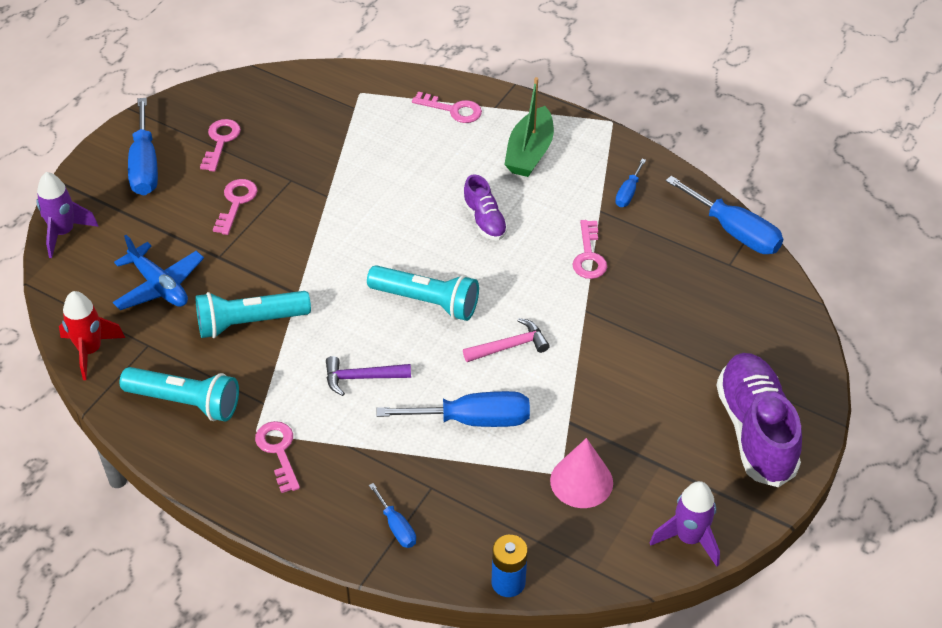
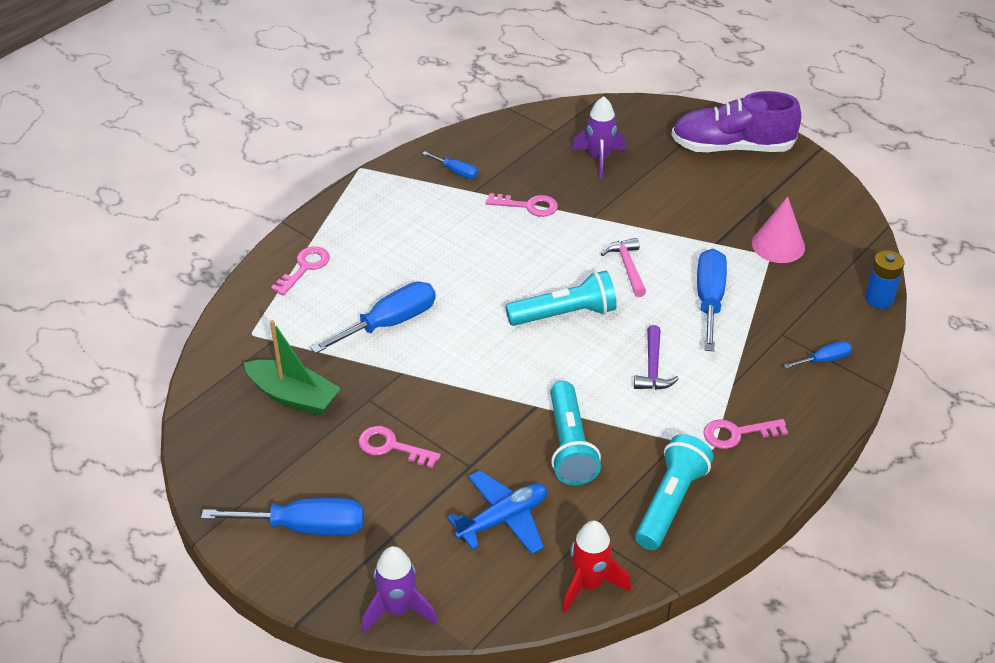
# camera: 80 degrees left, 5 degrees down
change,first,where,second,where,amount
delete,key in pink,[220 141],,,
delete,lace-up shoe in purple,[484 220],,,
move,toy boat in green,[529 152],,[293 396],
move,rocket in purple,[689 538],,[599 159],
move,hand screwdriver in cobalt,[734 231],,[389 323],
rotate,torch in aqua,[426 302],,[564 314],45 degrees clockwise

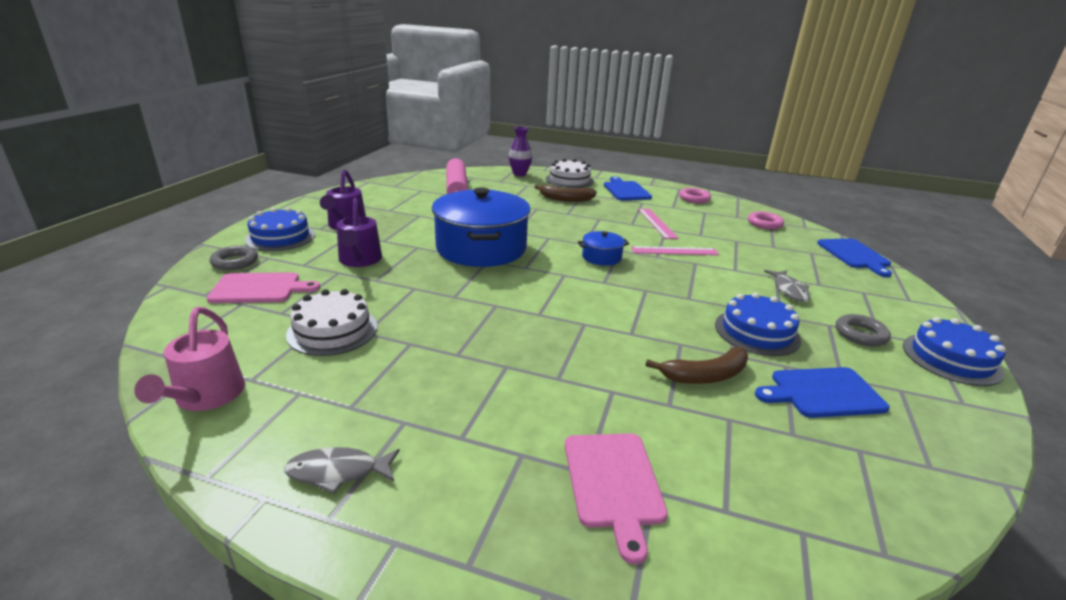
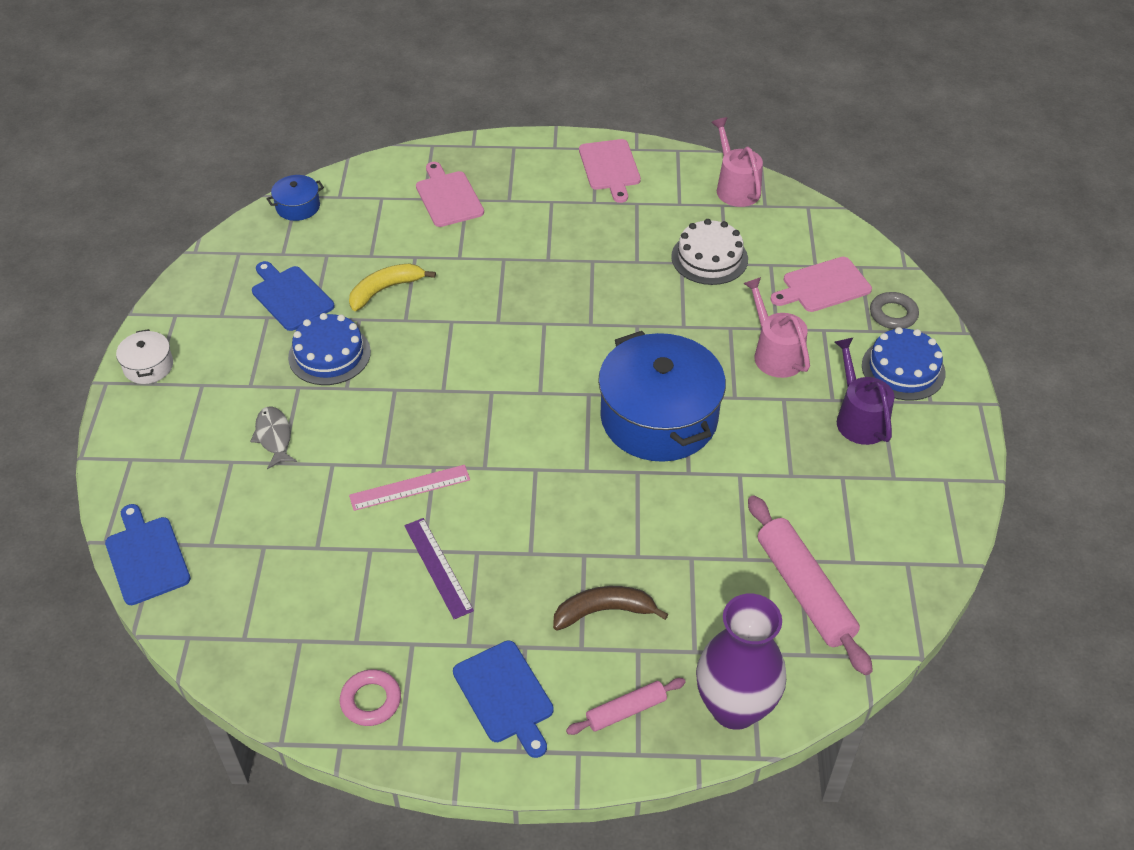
# camera: 165 degrees right, 20 degrees up
change,first,where,second,where,amount
delete,torus in pink,[764 224],,,
delete,torus in ash-grey,[860 334],,,
move,cooking pot in cobalt,[601 257],,[298 206],
replace,toy fish in ash-grey,[338 472],cutting board in pink,[610 168],
replace,layer cake in pure white,[569 180],rolling pin in pink,[626 711],
replace,layer cake in cobalt,[951 359],cooking pot in pure white,[148 366],
recolor,watering can in purple,[359 260],watering can in pink,[775 354],
recolor,straightedge in pink,[657 223],straightedge in purple,[438 567],
recolor,toy banana in brown,[705 375],toy banana in bright yellow,[385 290],
rotate,cutting board in cobalt,[822 393],,[290 296],105 degrees counterclockwise
resize,flower vase in purple,[519 174],,[734 708],x1.74

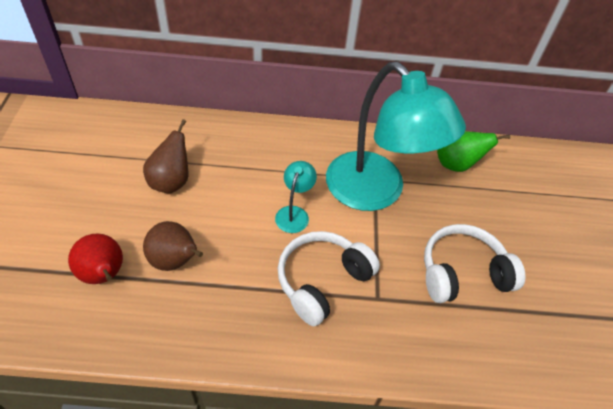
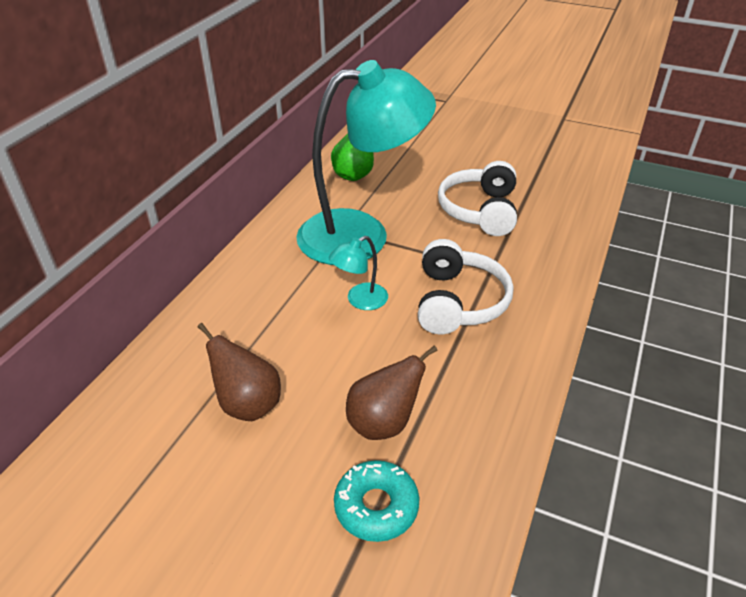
# camera: 65 degrees left, 10 degrees down
change,first,where,second,where,amount
replace,pear in crimson,[104 275],doughnut in aqua,[376 506],
rotate,reading lamp in aqua,[294 213],,[360 300],75 degrees counterclockwise
rotate,headphones in pure white,[322 281],,[458 302],150 degrees counterclockwise

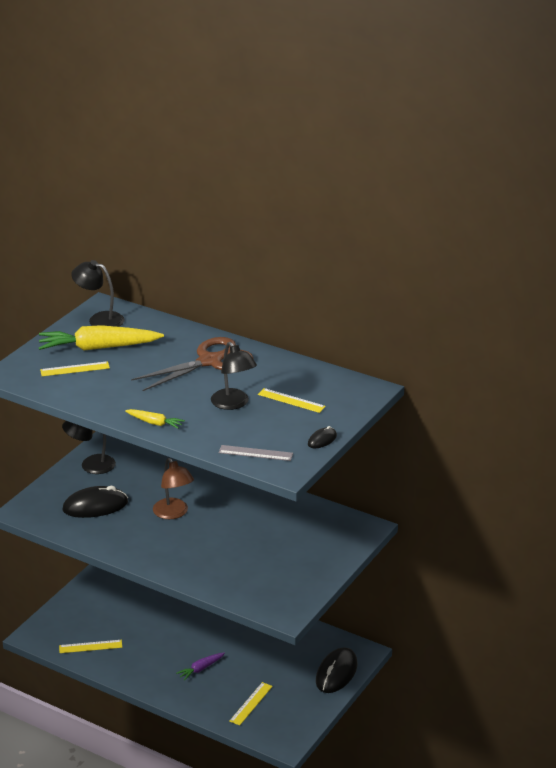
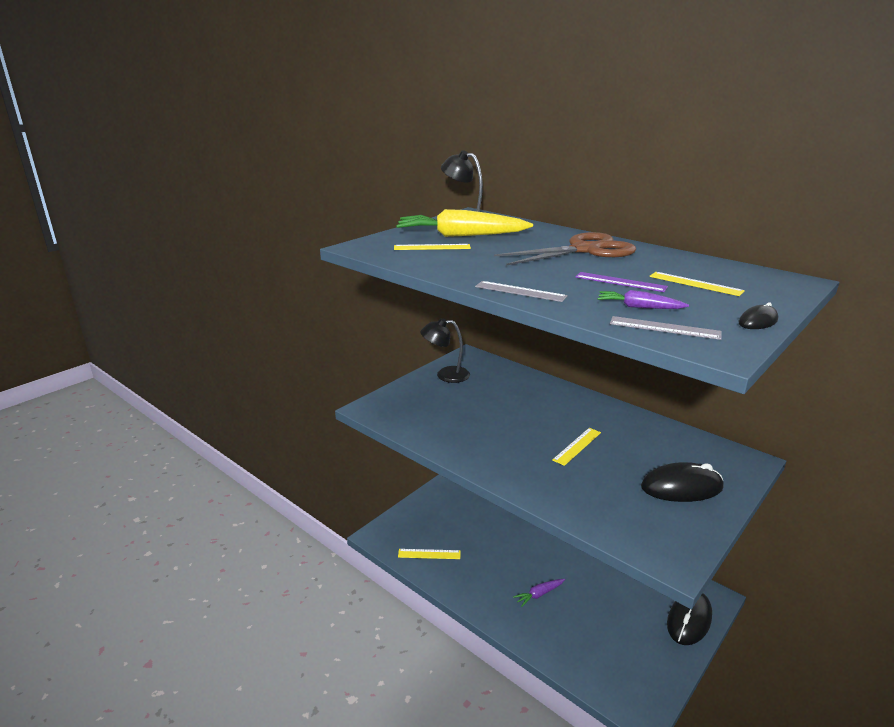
# camera: 10 degrees right, 5 degrees down
change,first,where,second,where,amount
delete,reading lamp in brown,[173 513],,,
insert,,,carrot in purple,[639 307],
move,computer mouse in black,[95 506],,[681 487],
move,straightedge in bright yellow,[251 703],,[577 446],
replace,carrot in bright yellow,[155 423],straightedge in ash-grey,[520 291],
replace,reading lamp in black,[233 404],straightedge in purple,[620 282],

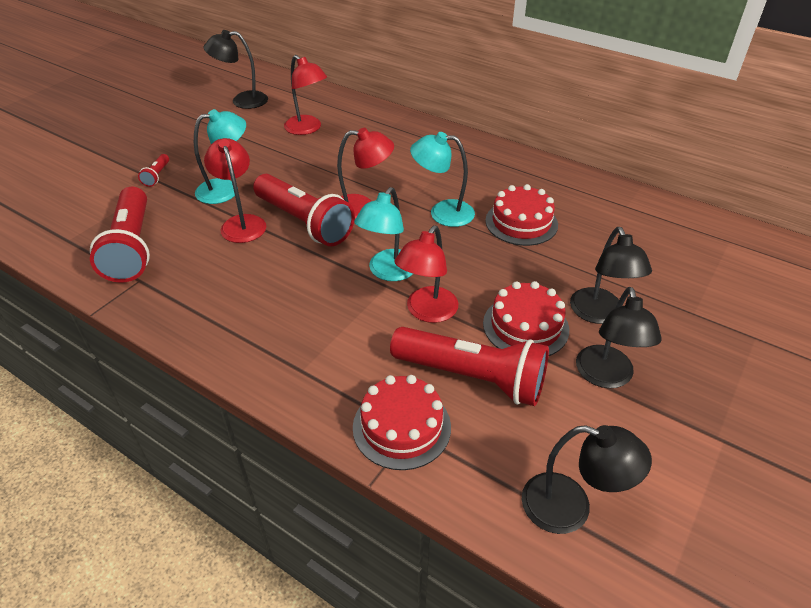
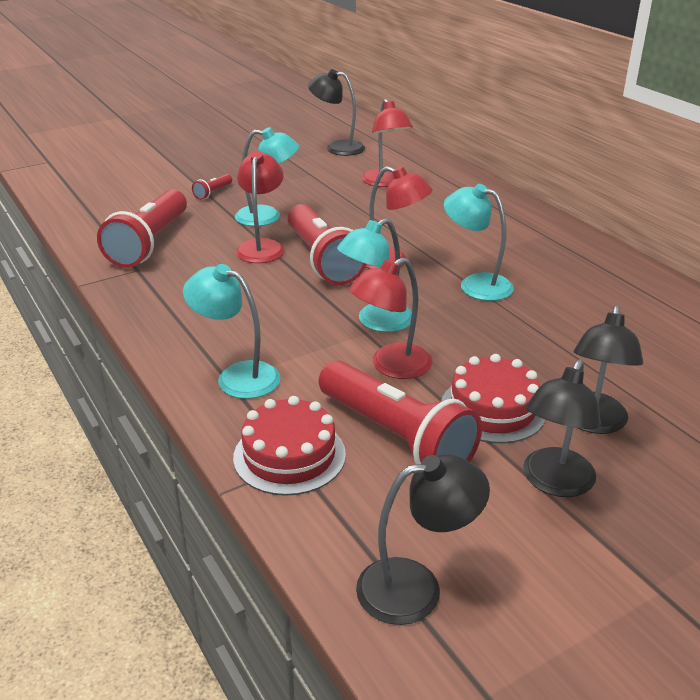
# camera: 25 degrees right, 10 degrees down
change,first,where,second,where,amount
delete,layer cake in crimson,[521 222],,,
insert,,,reading lamp in aqua,[237 376],
rotate,reading lamp in black,[570 507],,[416 587],60 degrees counterclockwise

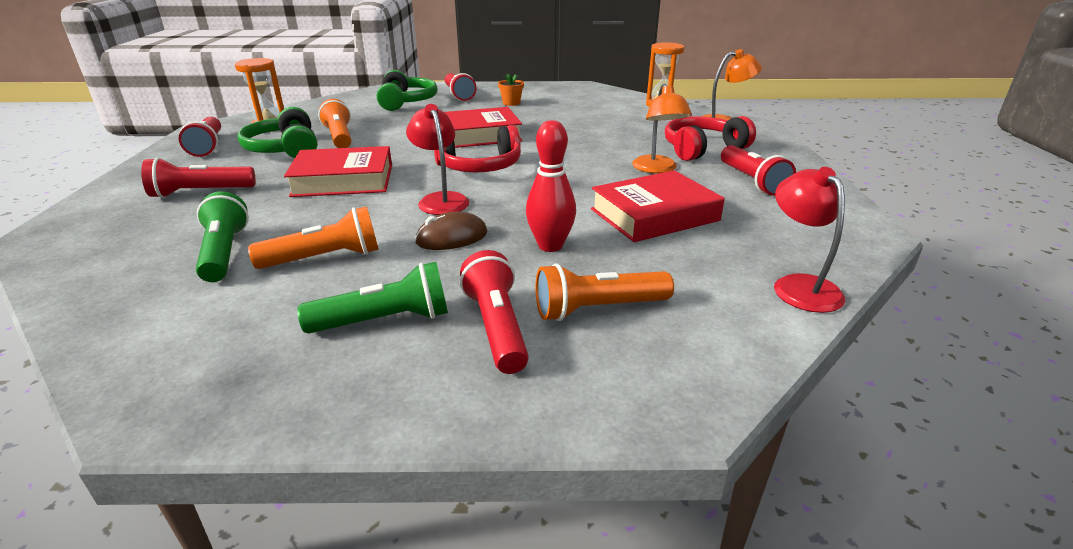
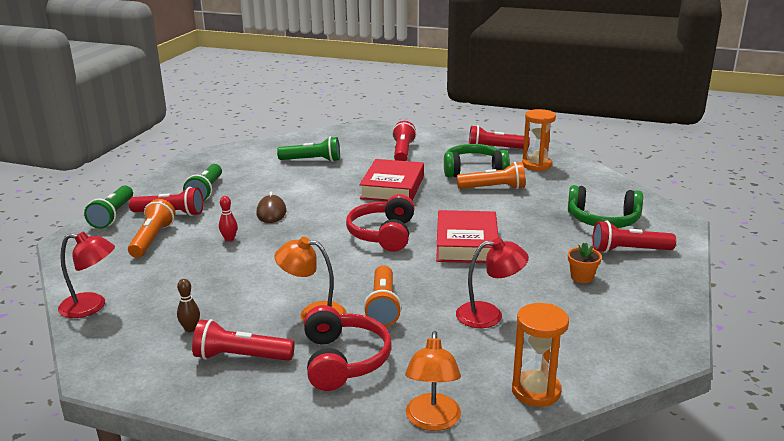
# camera: 110 degrees right, 5 degrees down
change,first,where,second,where,amount
delete,hardback in crimson,[654 215],,,
insert,,,torch in green,[113 215],
insert,,,tenpin in brown,[190 329],
move,torch in orange,[325 258],,[383 306],
move,reading lamp in crimson,[441 200],,[489 315],
resize,tenpin in crimson,[550 246],,[229 239],x0.56

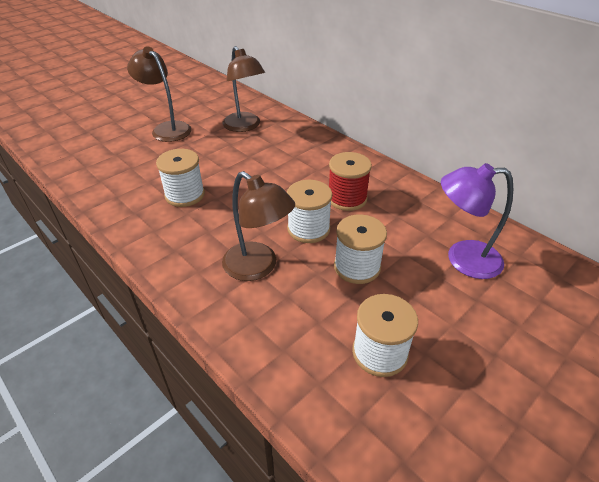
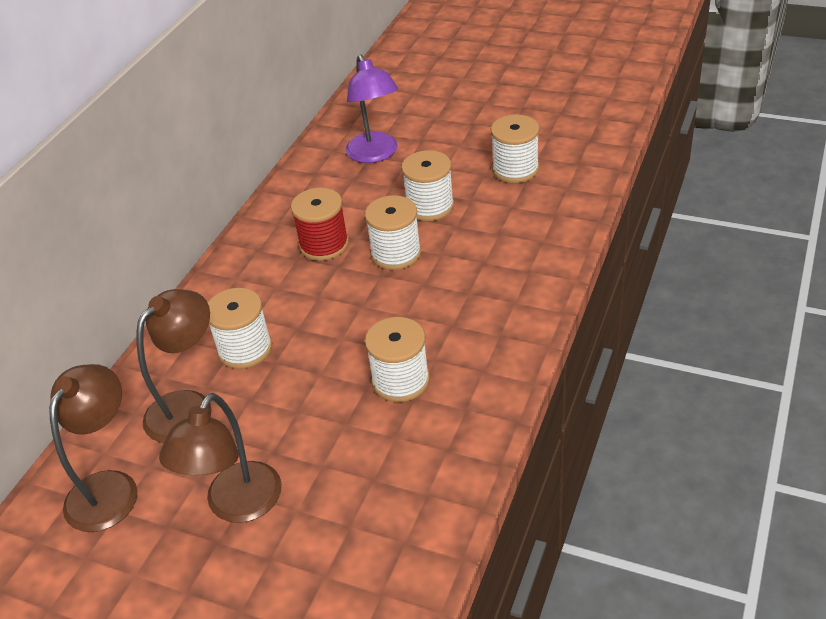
# camera: 110 degrees left, 0 degrees up
change,first,where,second,where,amount
insert,,,reel of thread in pure white,[245 349],
move,reading lamp in brown,[258 267],,[109 487],

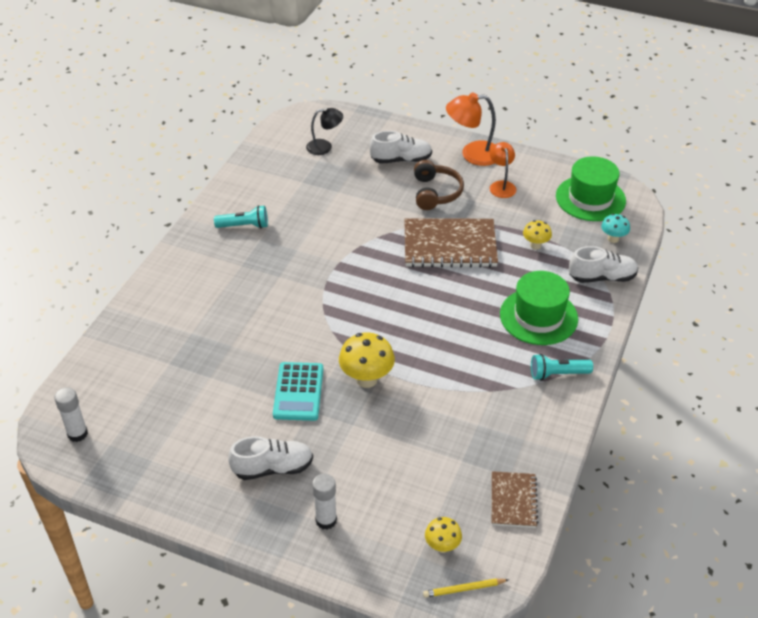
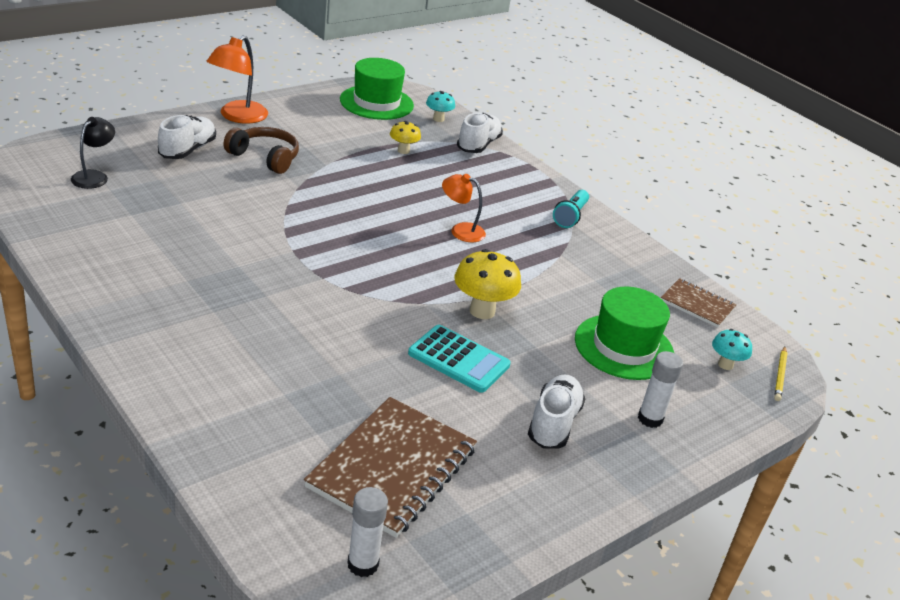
# camera: 65 degrees left, 10 degrees down
change,first,where,second,where,amount
delete,torch in aqua,[244 226],,,
move,notebook in brown,[450 245],,[392 468],
move,reading lamp in orange,[501 185],,[461 230],
move,hat in green,[538 316],,[624 347],
recolor,fungus in bright yellow,[442 546],fungus in aqua,[725 365],

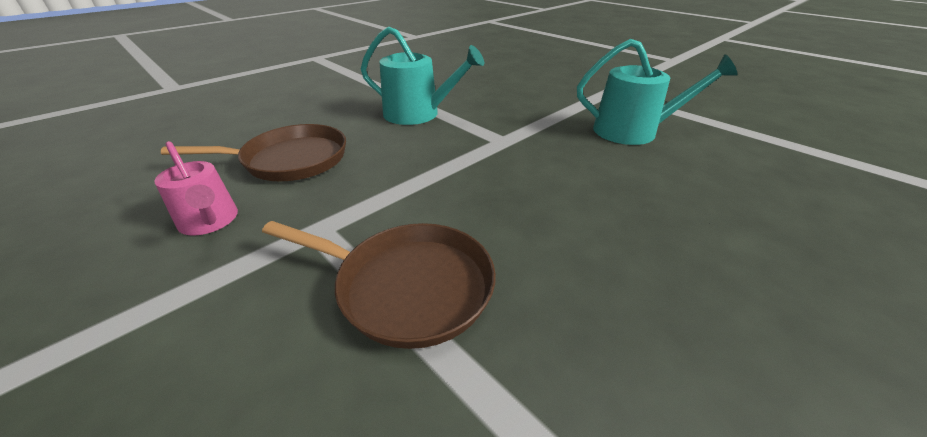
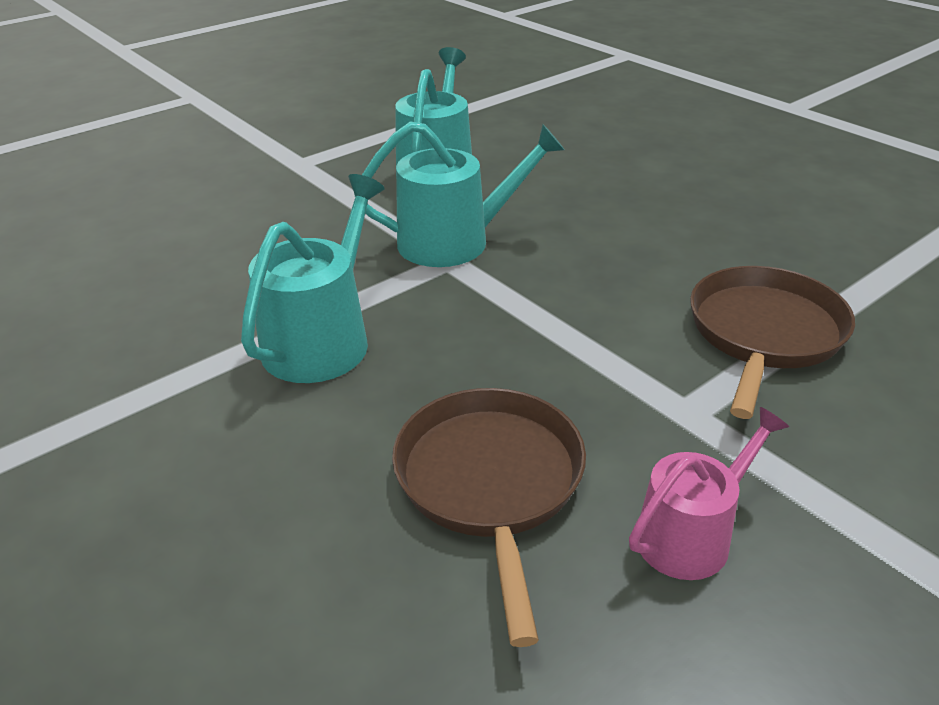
# camera: 85 degrees left, 0 degrees up
change,first,where,second,where,amount
insert,,,watering can in aqua,[455 241],

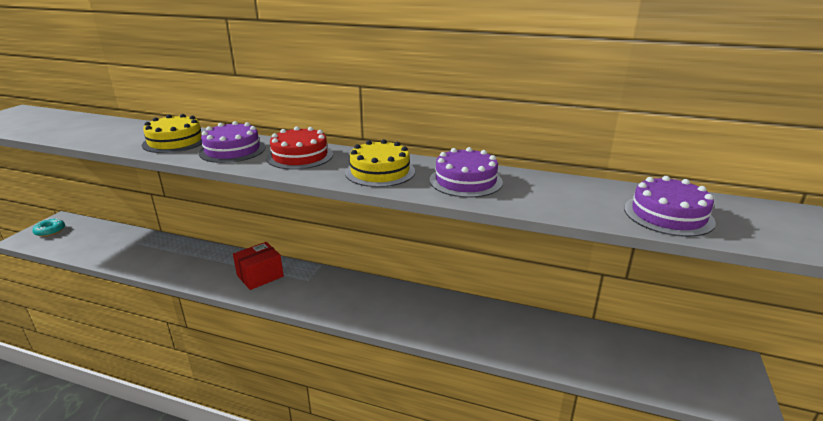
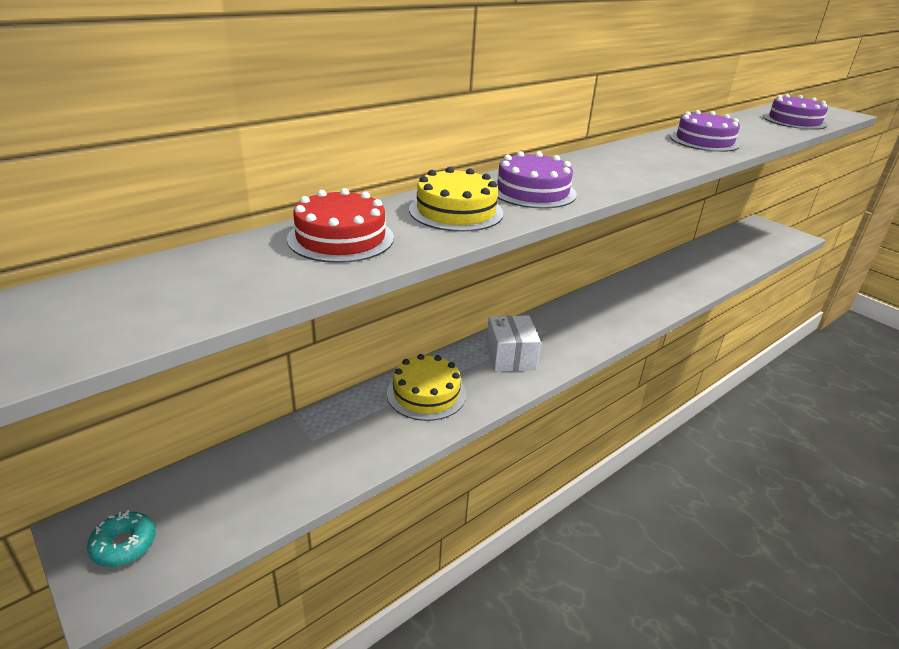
# camera: 60 degrees left, 5 degrees up
change,first,where,second,where,amount
move,layer cake in crimson,[300 156],,[341 238],
move,layer cake in bright yellow,[380 172],,[426 393],
recolor,package in crimson,[260 276],package in pure white,[510 357],

